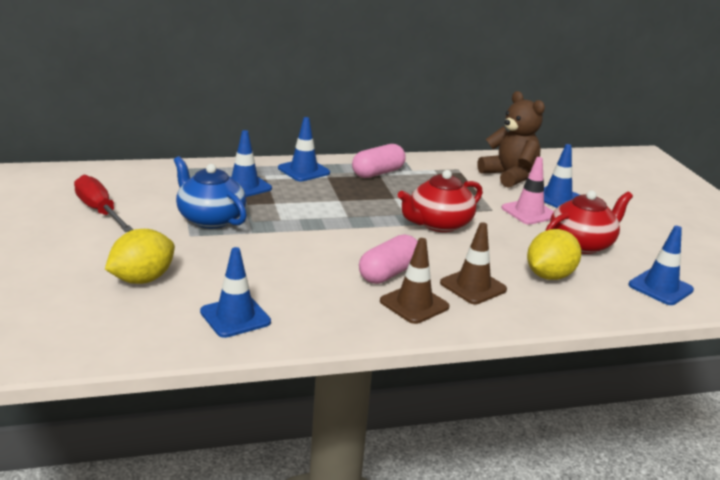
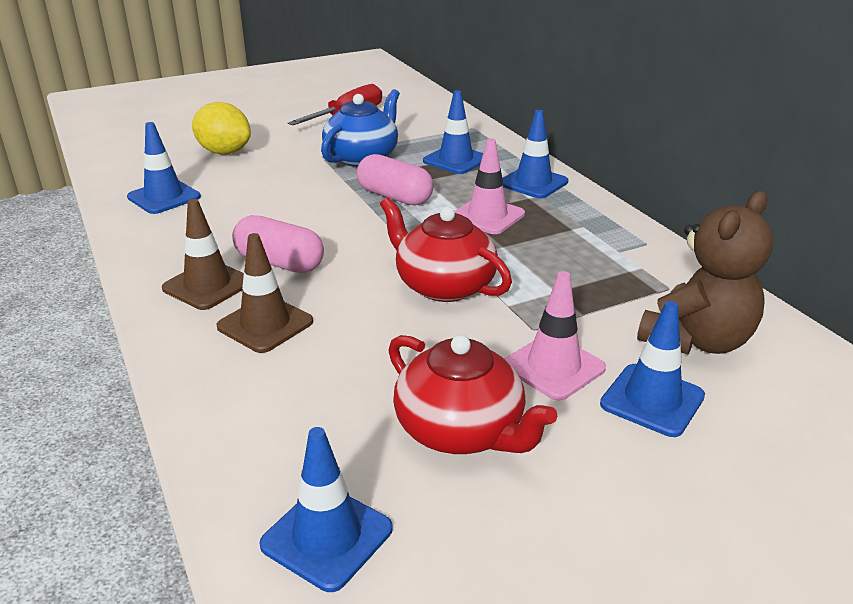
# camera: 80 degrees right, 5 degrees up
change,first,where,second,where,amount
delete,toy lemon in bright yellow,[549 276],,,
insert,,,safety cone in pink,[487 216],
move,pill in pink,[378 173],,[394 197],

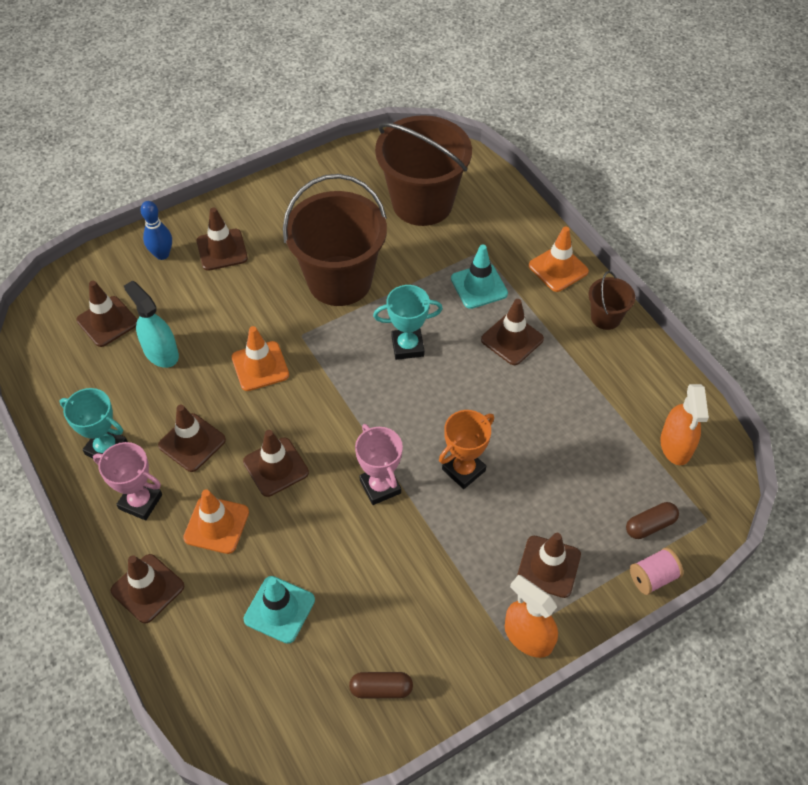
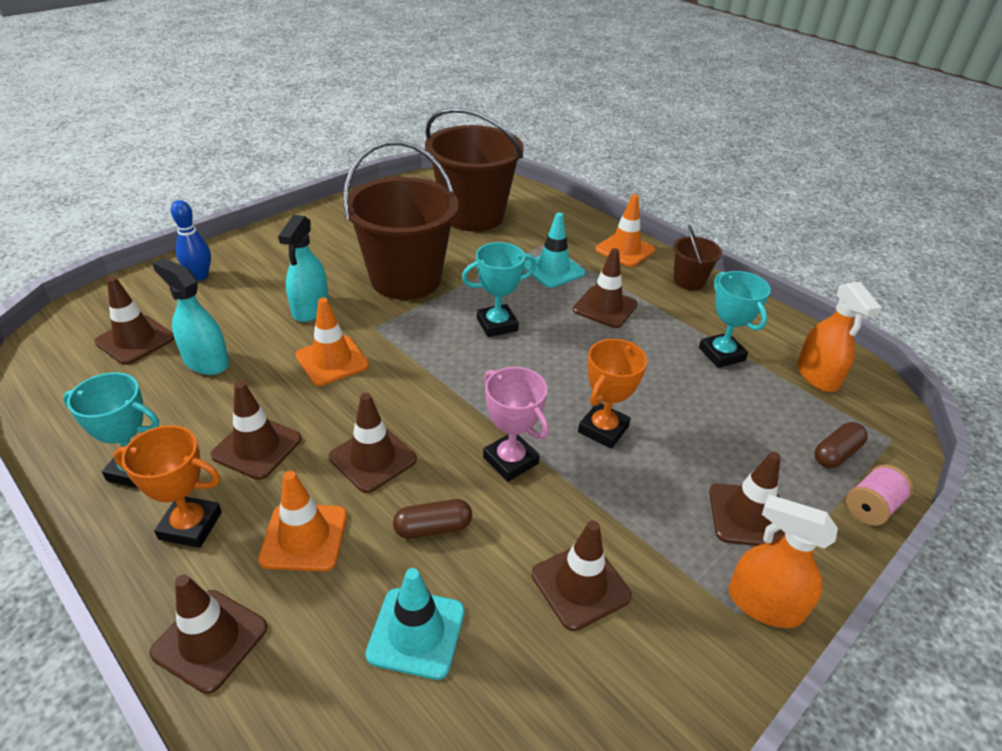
# camera: 15 degrees left, 15 degrees down
change,first,where,second,where,amount
insert,,,spray bottle in aqua,[310 308],
insert,,,award cup in aqua,[721 354],
move,safety cone in brown,[222 250],,[580 585],
move,pill in brown,[381 689],,[433 528],
recolor,award cup in pink,[140 502],award cup in orange,[190 526],

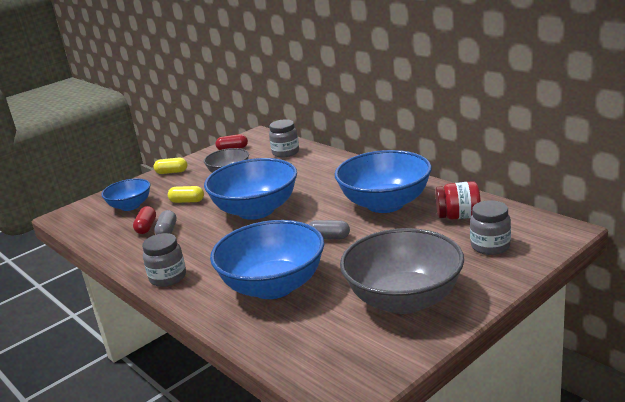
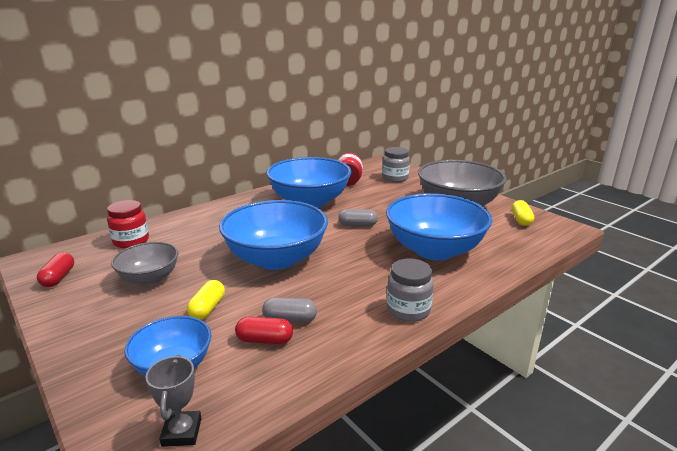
# camera: 90 degrees left, 0 degrees up
change,first,where,second,where,amount
insert,,,award cup in ash-grey,[182 432],
move,pill in bright yellow,[172 172],,[521 220],
recolor,preserve jar in ash-grey,[285 153],preserve jar in crimson,[131 241],
rotate,pill in ash-grey,[329 237],,[358 225],75 degrees clockwise

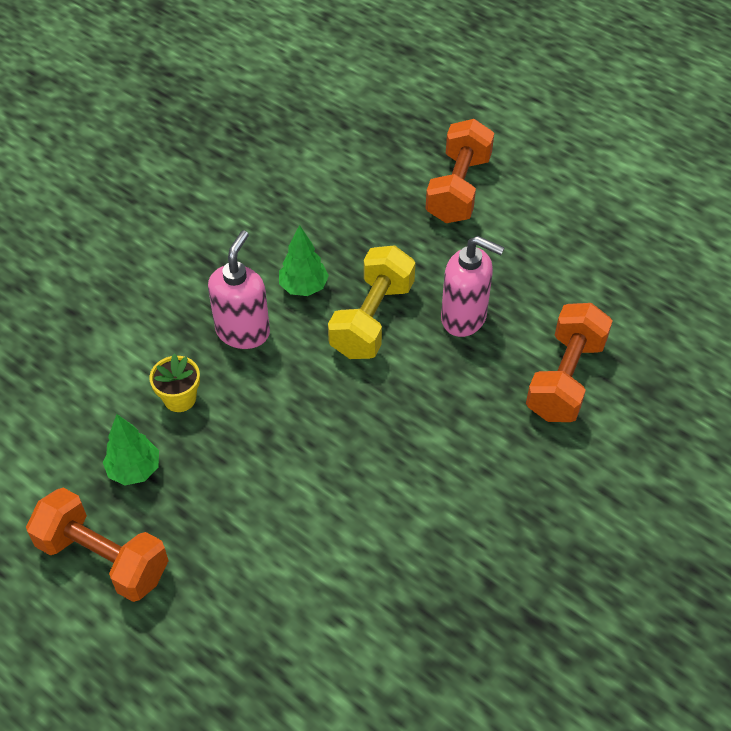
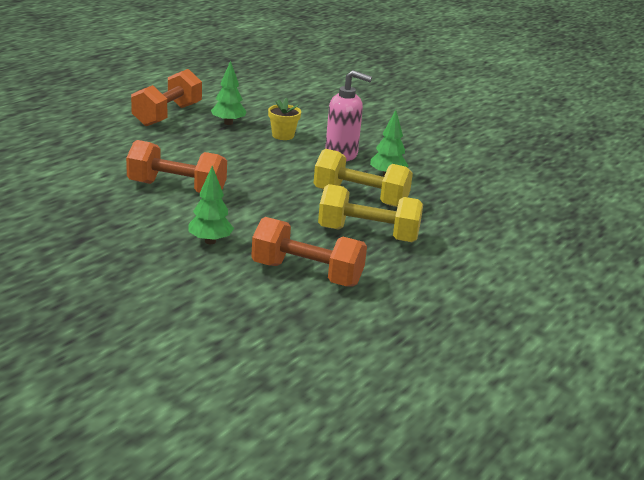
# camera: 85 degrees right, 25 degrees down
change,first,where,second,where,amount
insert,,,toy tree in green,[210 241],
move,free weight in orange,[458 189],,[177 188],
replace,pump bottle in pink,[464 318],free weight in bright yellow,[368 234],

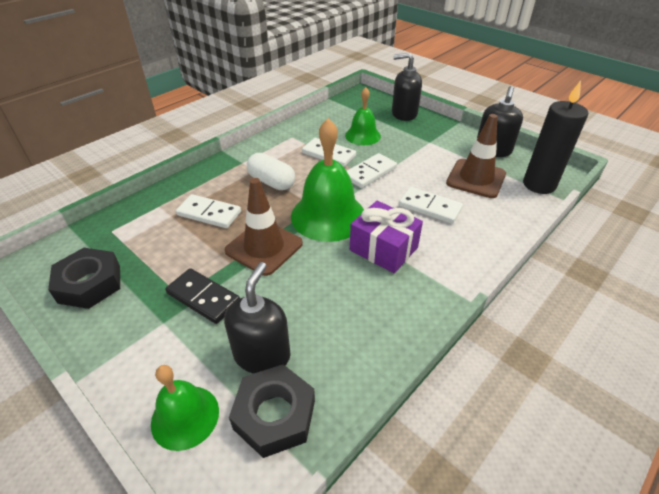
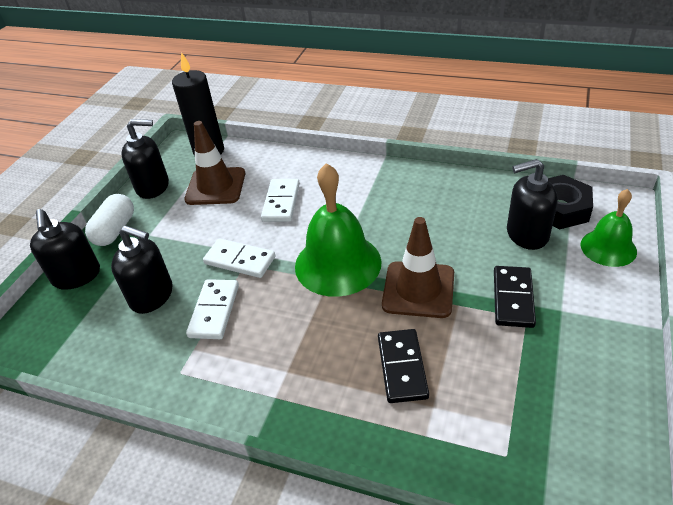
# camera: 110 degrees left, 0 degrees up
change,first,where,second,where,amount
delete,hex nut in black,[90 284],,,
delete,present in purple,[383 249],,,
move,pill in pure white,[271 182],,[115 230],
replace,school bell in green,[362 135],pump bottle in black,[152 296],
recolor,domino in pure white,[209 213],domino in black,[402 367],

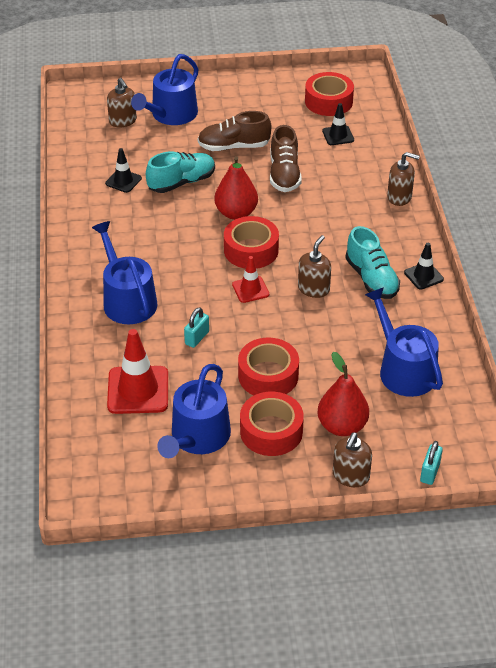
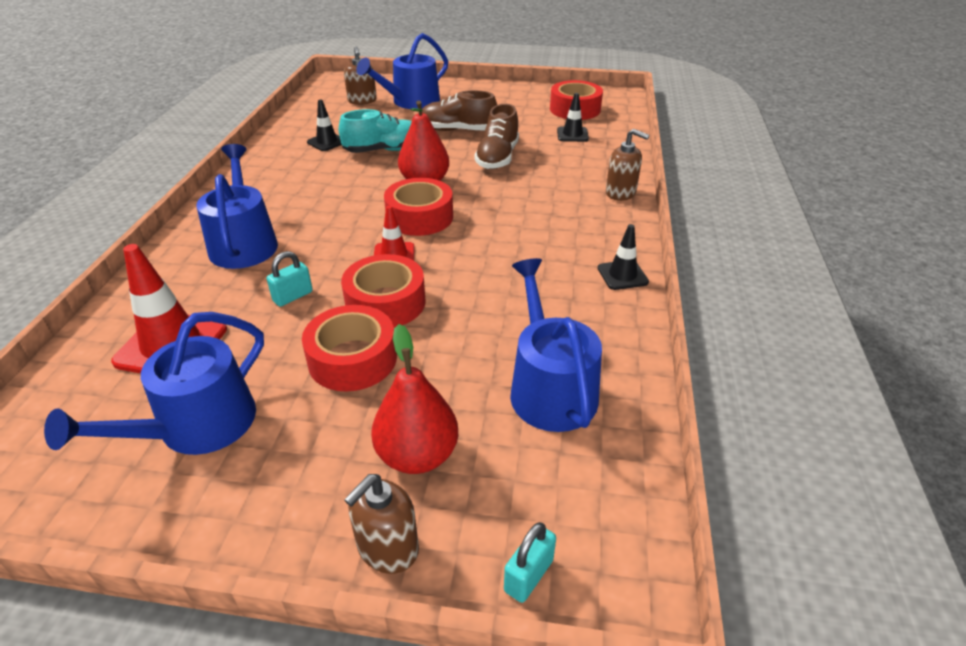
# camera: 15 degrees right, 5 degrees down
change,first,where,second,where,amount
delete,pump bottle in brown,[313 289],,,
delete,lace-up shoe in aqua,[371 278],,,
move,tape in crimson,[271 431],,[385 302],

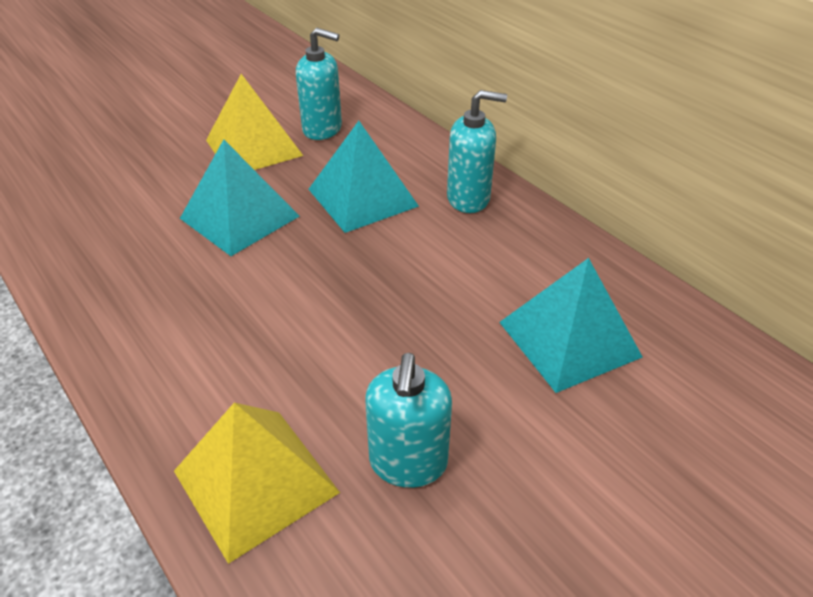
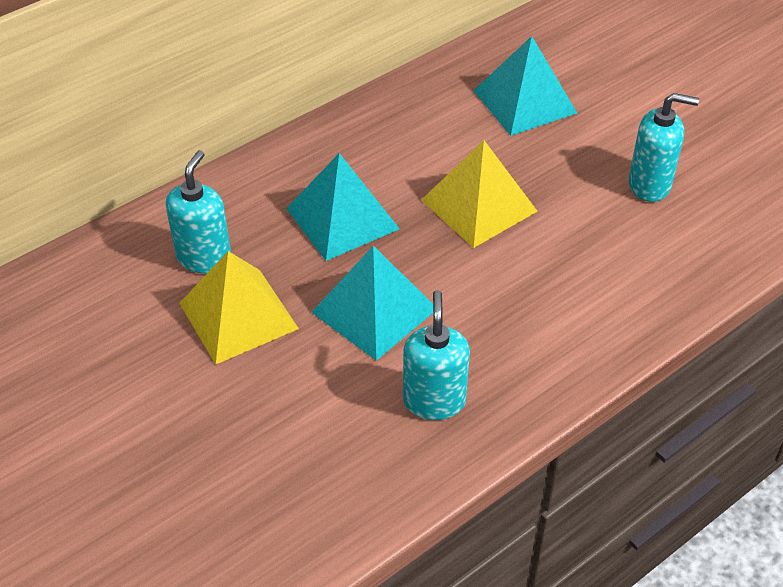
# camera: 90 degrees left, 5 degrees up
change,first,where,second,where,amount
move,pyramid shape in bright yellow,[255 481],,[478 205],
move,pump bottle in aqua,[468 198],,[434 401],

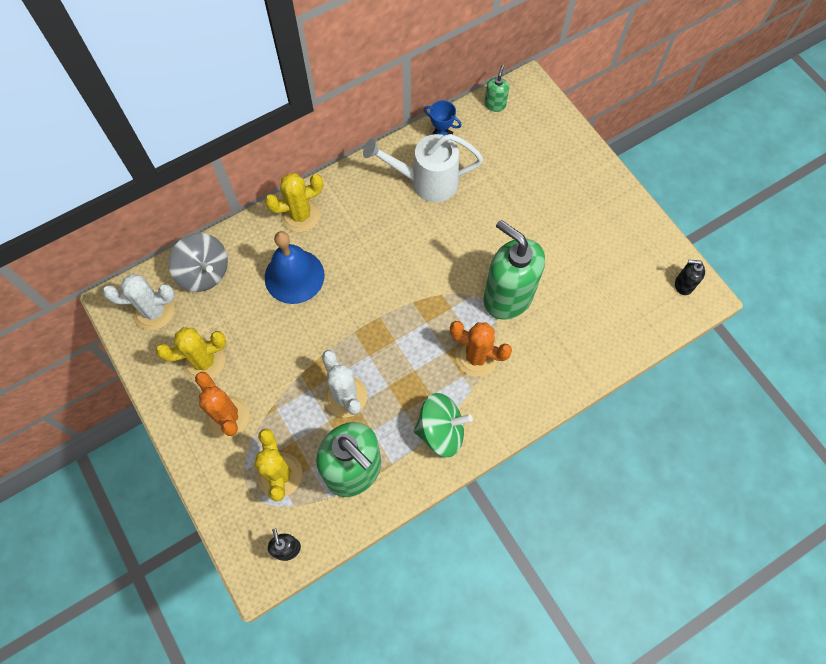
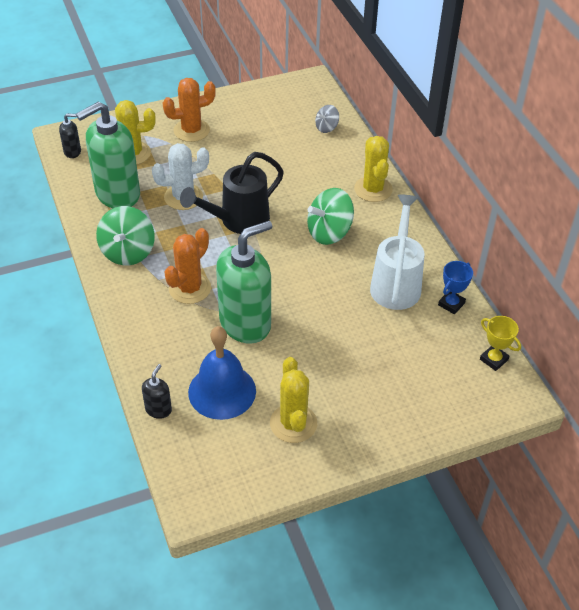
# camera: 100 degrees right, 20 degrees down
change,first,where,second,where,amount
delete,saguaro cactus in pure white,[154 311],,,
insert,,,watering can in black,[238 220],
insert,,,whirligig in green,[329 232],
move,saguaro cactus in bright yellow,[204 361],,[293 423],
move,school bell in cobalt,[294 276],,[222 391],
move,pump bottle in black,[683 285],,[158 409],
replace,pump bottle in green,[495 105],award cup in bright yellow,[494 359],
resize,whirligig in ash-grey,[204 272],,[326 128],x0.55

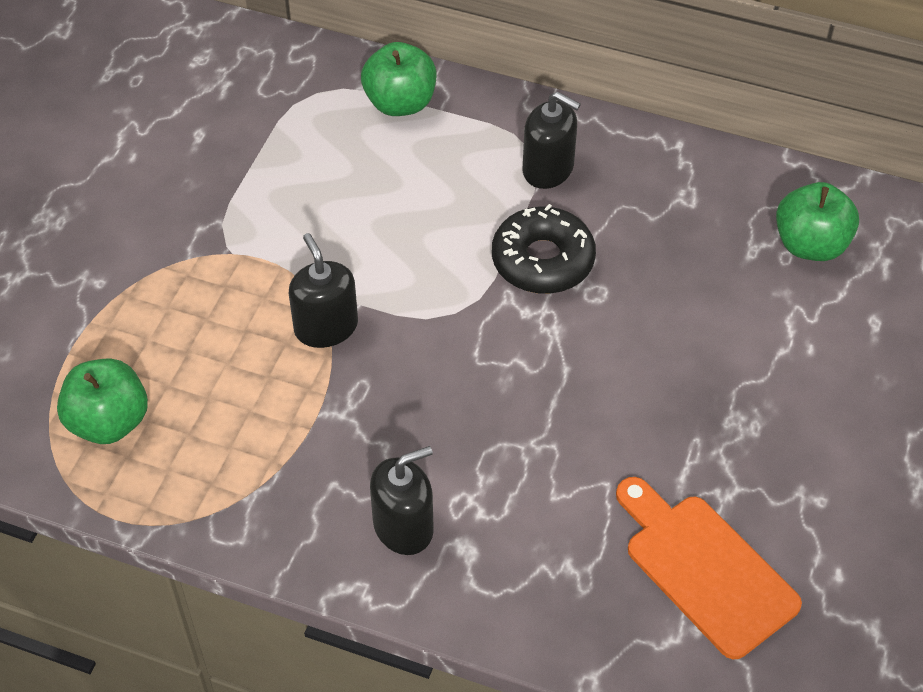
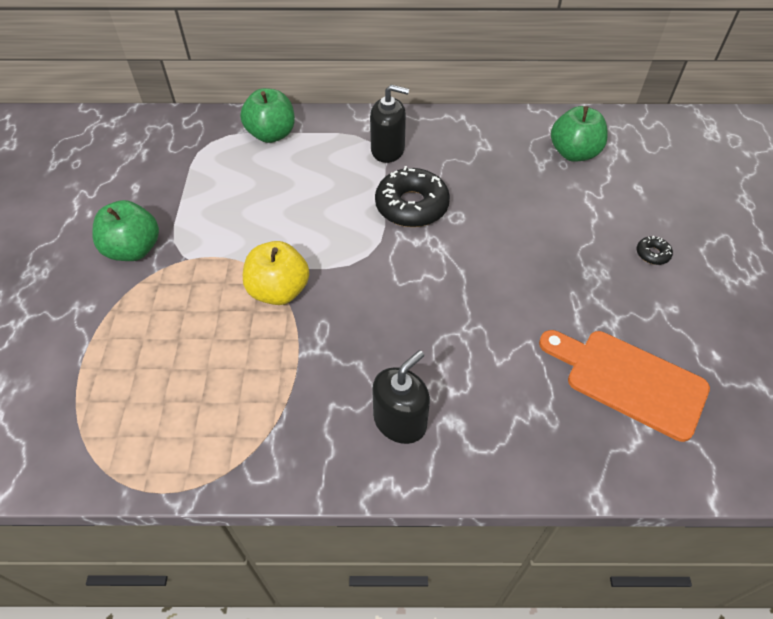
# camera: 20 degrees left, 0 degrees up
change,first,where,second,where,amount
insert,,,doughnut in black,[652 254],
move,toy apple in green,[109 422],,[134 249],
replace,pump bottle in black,[326 327],toy apple in bright yellow,[279 291],

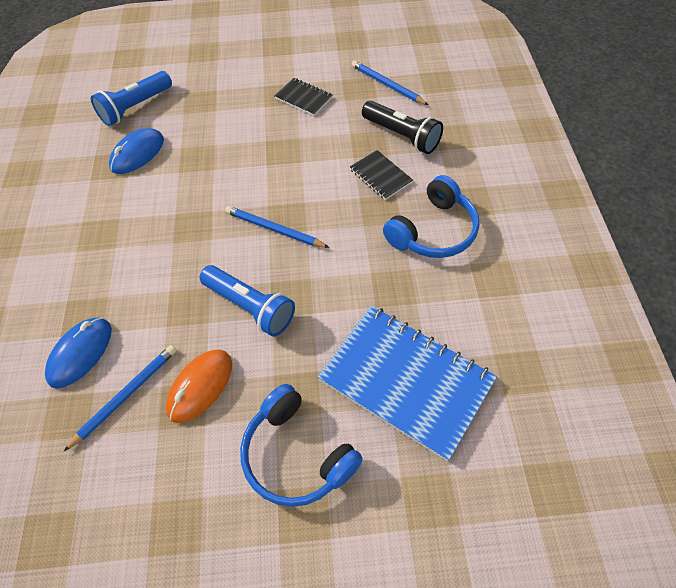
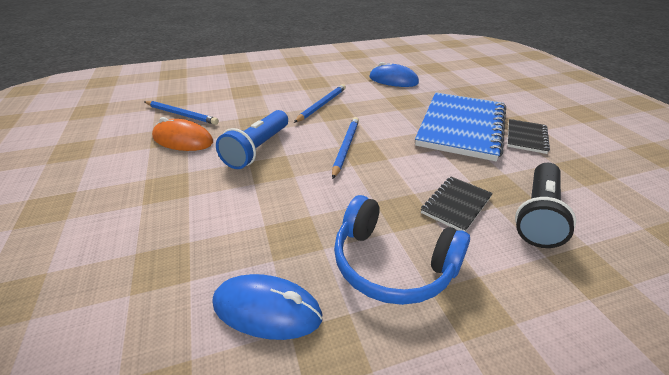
# camera: 75 degrees right, 20 degrees down
change,first,where,second,where,amount
delete,torch in cobalt,[135 107],,,
delete,headphones in cobalt,[296 455],,,
move,computer mouse in cobalt,[80 353],,[267 310],
move,notebook in cobalt,[406 380],,[461 127],
move,lead pencil in cobalt,[387 85],,[321 105],

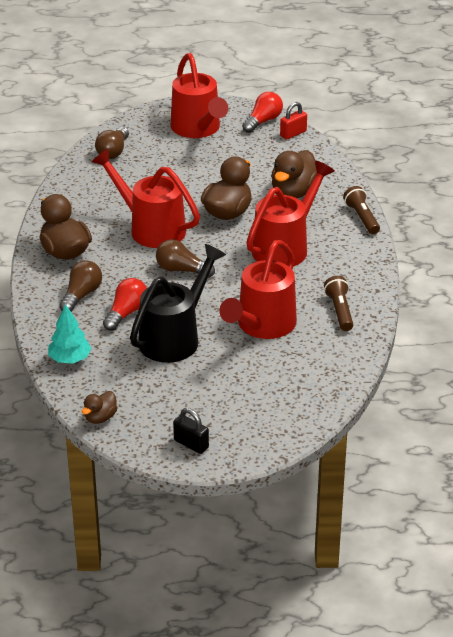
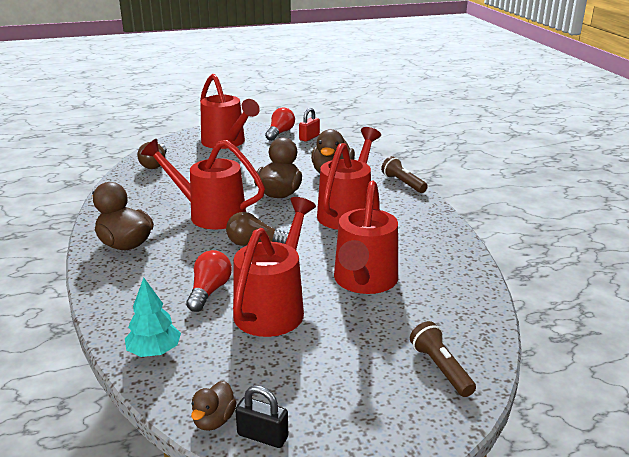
# camera: 15 degrees left, 10 degrees down
change,first,where,second,where,amount
delete,bulb in brown,[81 295],,,
move,small lock in black,[191 444],,[262 436],
move,torch in brown,[339 311],,[440 368],
recolor,watering can in black,[175 337],watering can in crimson,[274 307],

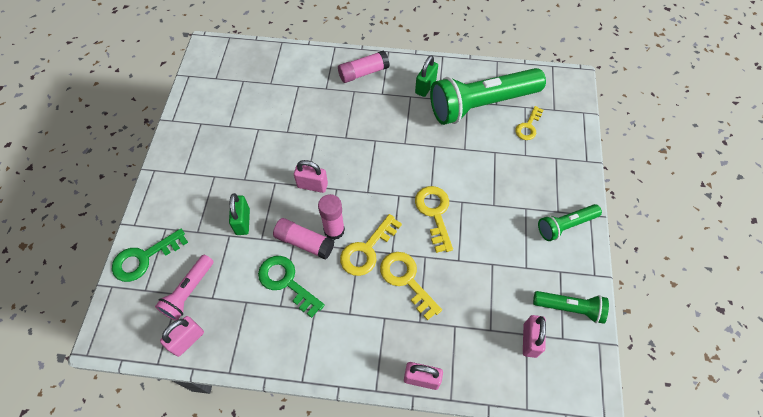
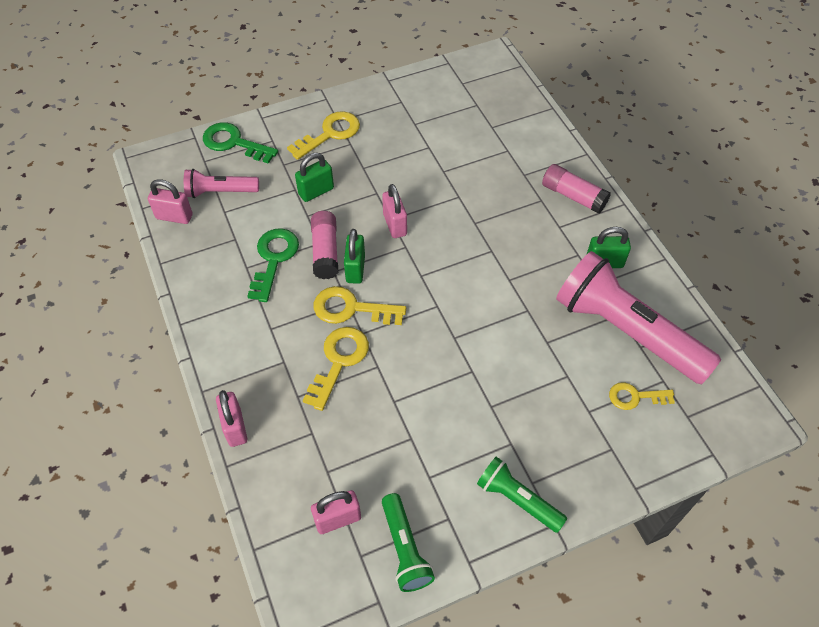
# camera: 60 degrees right, 5 degrees down
change,first,where,second,where,amount
move,key in bright yellow,[434 213],,[330 134],
replace,glue stick in pink,[334 230],small lock in green,[355 269],
recolor,torch in green,[481 104],torch in pink,[626 331],

